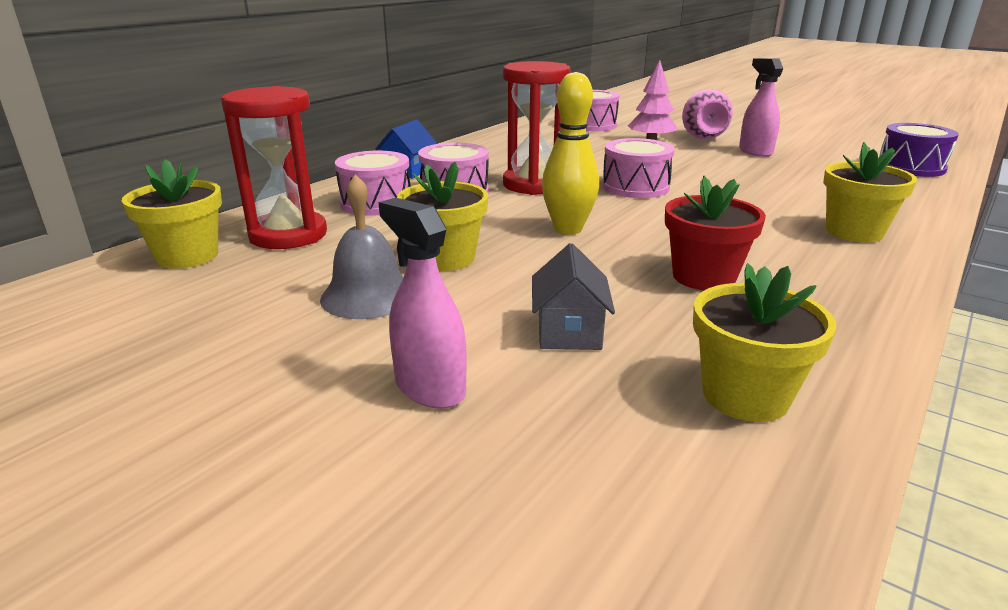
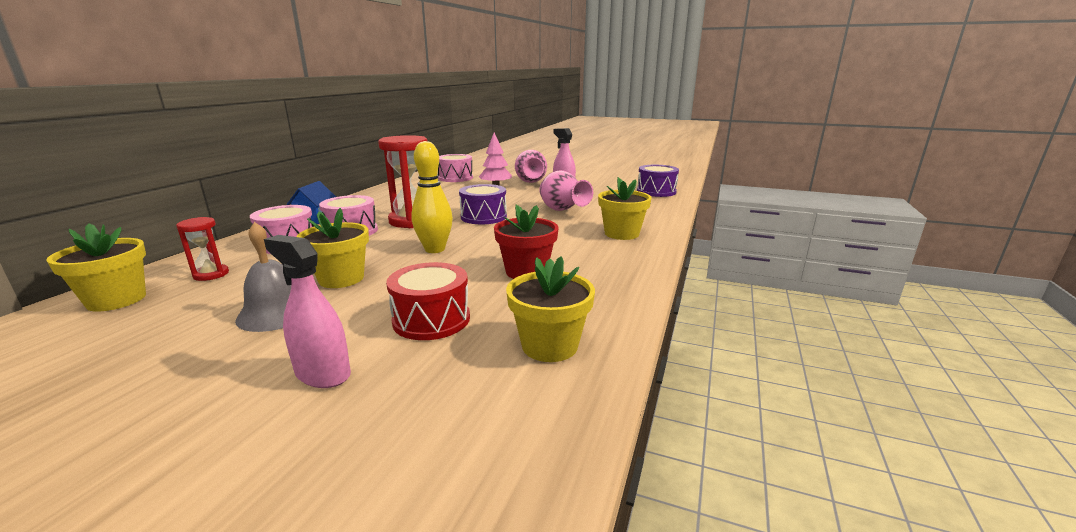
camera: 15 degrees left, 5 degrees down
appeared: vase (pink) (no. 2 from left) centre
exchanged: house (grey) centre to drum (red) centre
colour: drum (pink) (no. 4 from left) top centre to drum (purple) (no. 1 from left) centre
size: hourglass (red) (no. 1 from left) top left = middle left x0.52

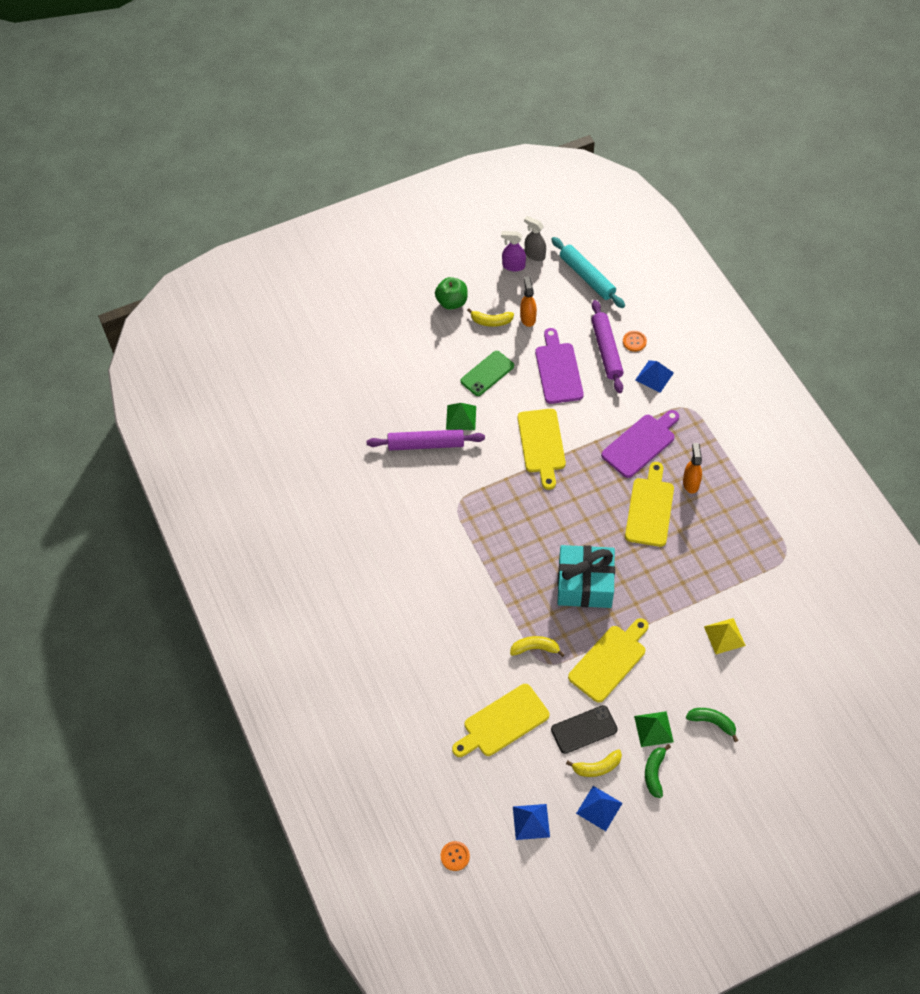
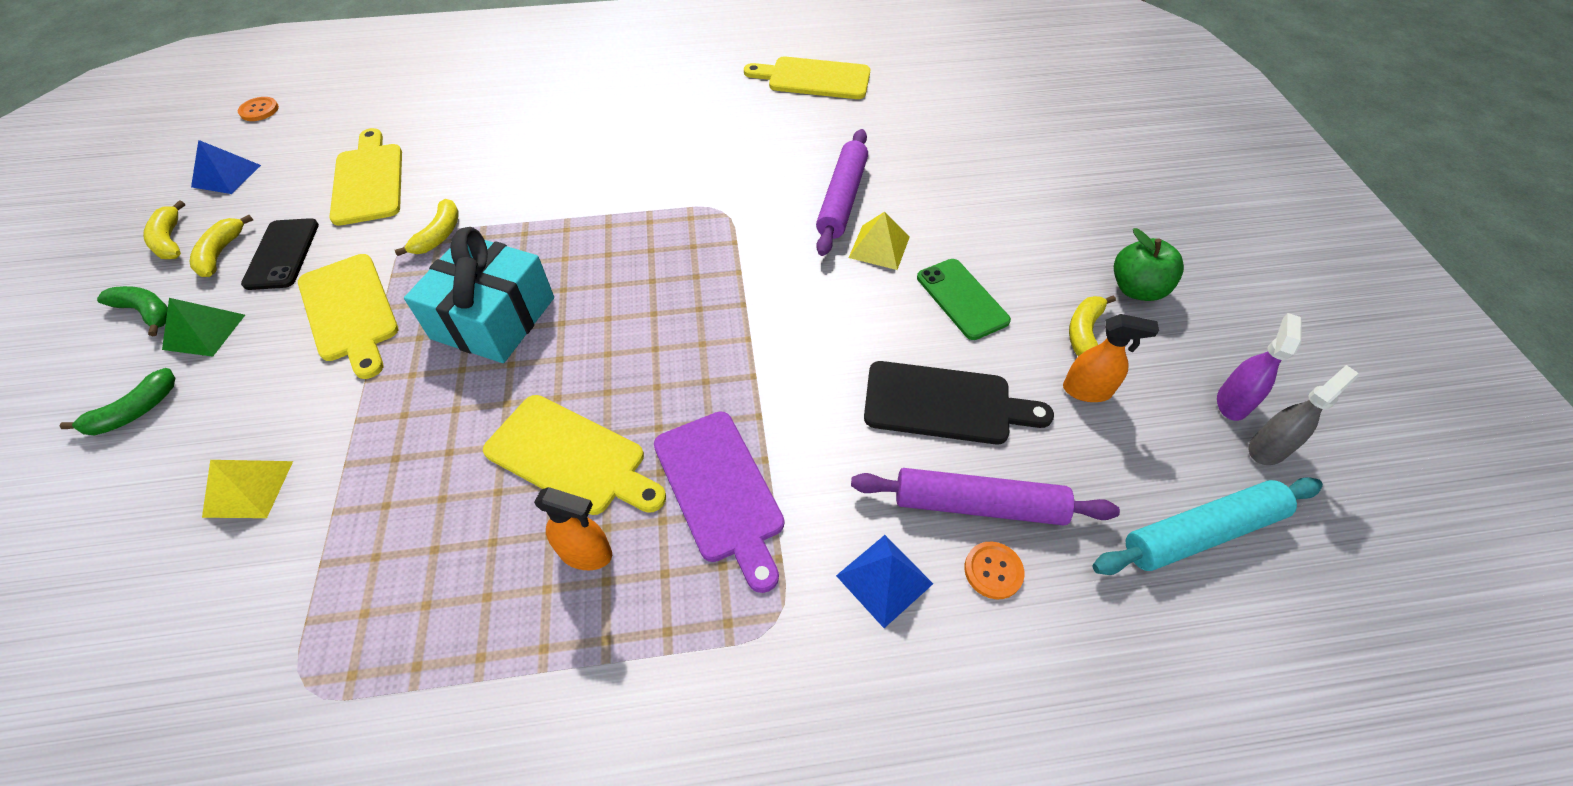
camera: 105 degrees right, 5 degrees down
relocated: cutting board (yellow) (no. 2 from left in the first image) centre to cutting board (yellow) (no. 4 from left) top centre
exchanged: pyramid (blue) (no. 2 from left) bottom centre to banana (yellow) (no. 1 from left) top left
colour: pyramid (green) (no. 1 from left) centre to pyramid (yellow) (no. 2 from left) top centre; cutting board (purple) (no. 1 from left) centre to cutting board (black) centre

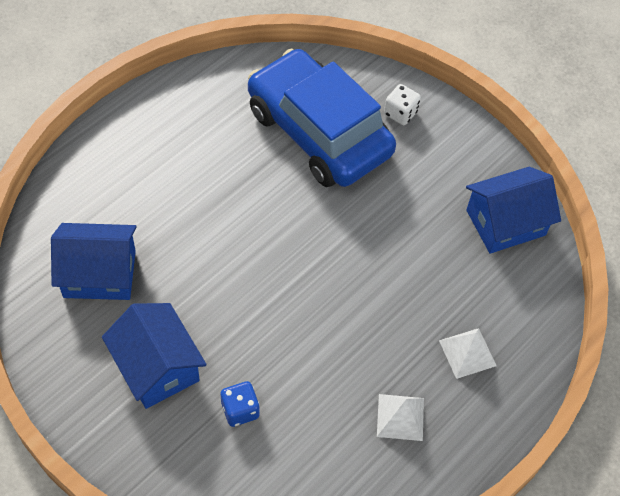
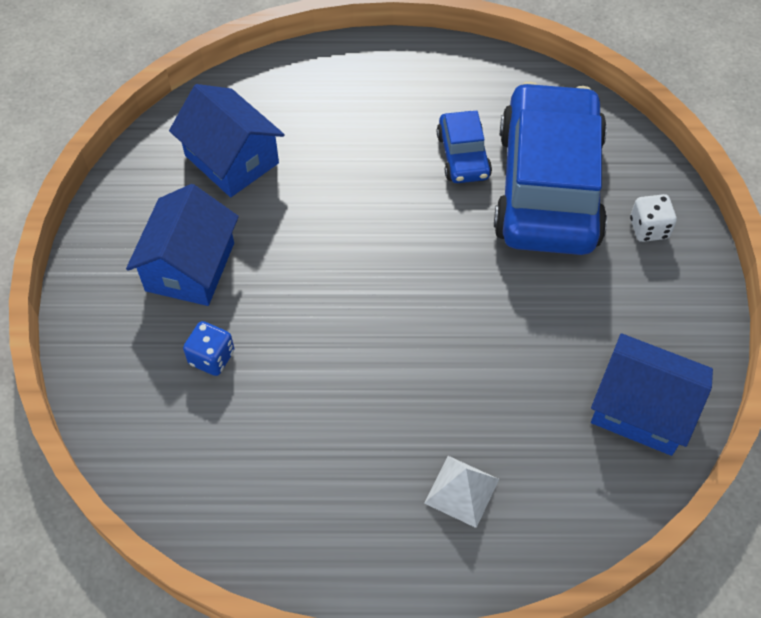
camera: 50 degrees right, 0 degrees up
missing: pyramid (white) (no. 1 from left) bottom centre
appeared: car (blue) (no. 1 from left) top centre

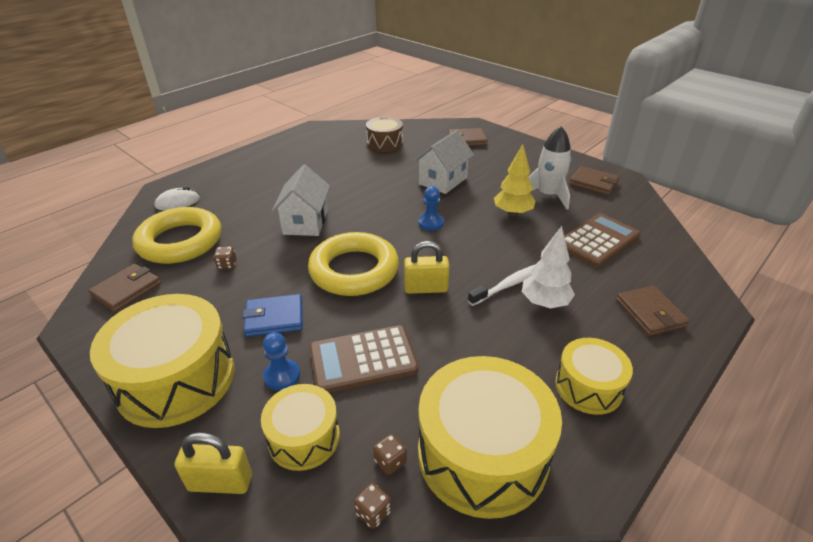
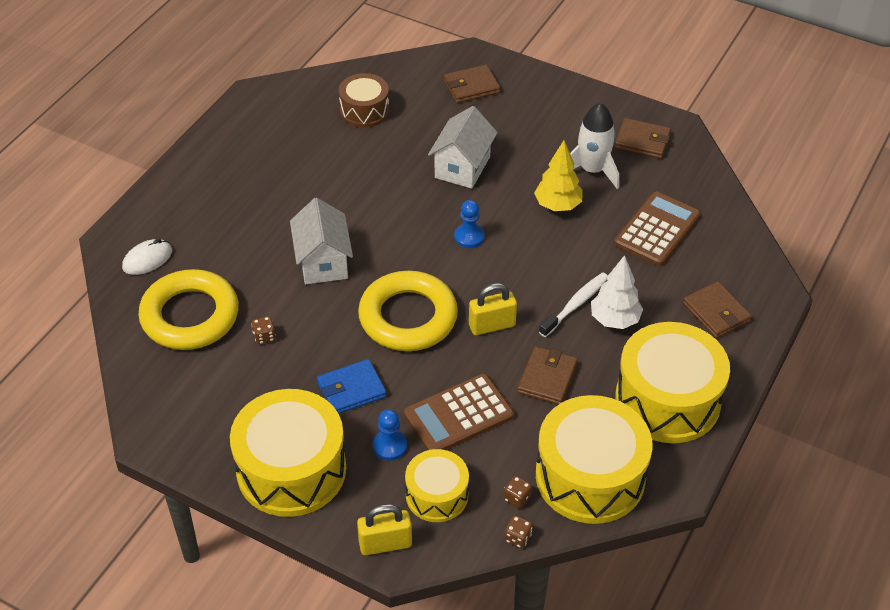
camera: 15 degrees left, 10 degrees up
relocated: wallet (brown) (no. 1 from left in the first image) middle left to wallet (brown) (no. 2 from left) centre
size: drum (yellow) (no. 4 from left) bottom right = middle right x1.77

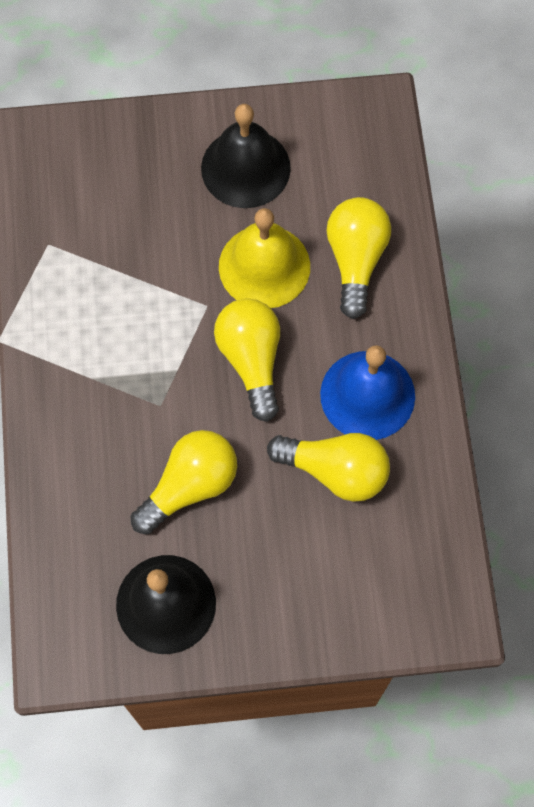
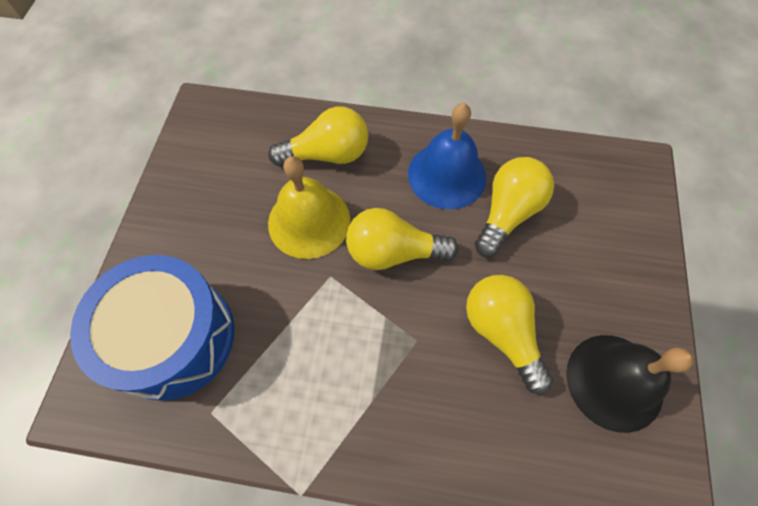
camera: 75 degrees left, 5 degrees down
missing: bell (black) (no. 2 from left) top centre
appeared: drum (blue) middle left
spun: light bulb (yellow) (no. 4 from left in the first image) top right = top centre 150 degrees clockwise

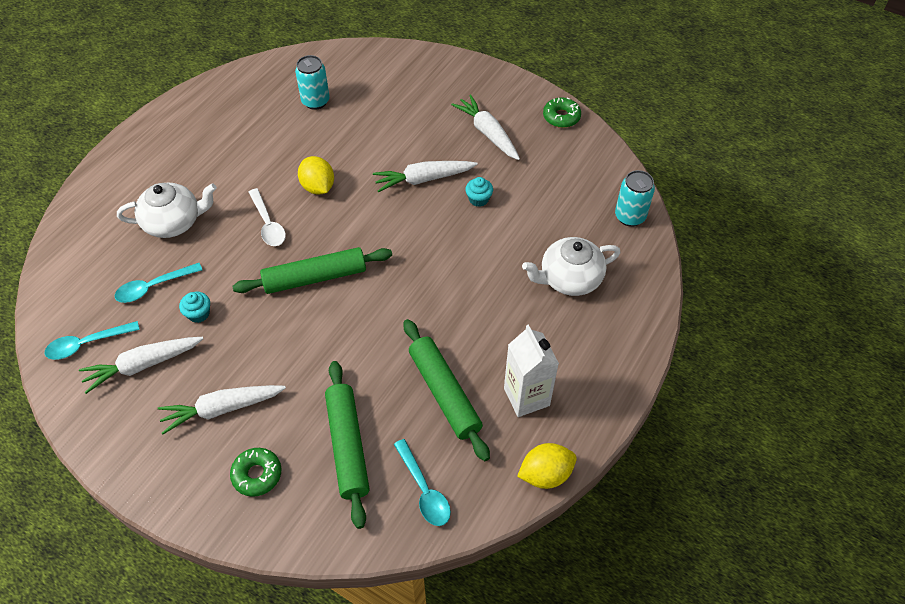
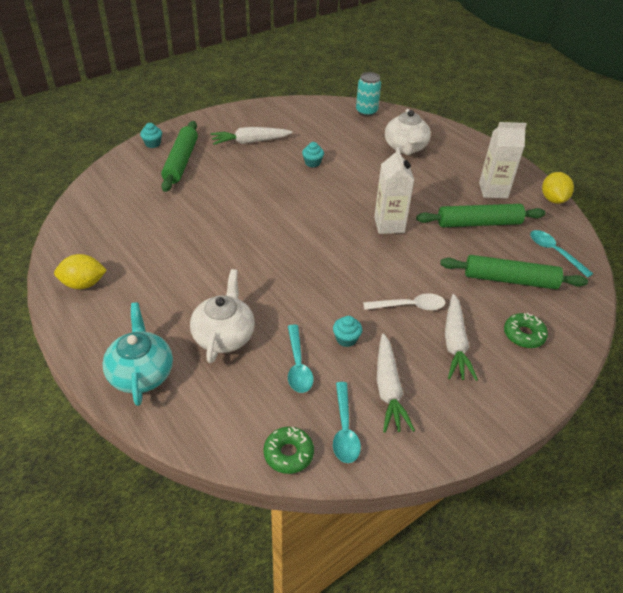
camera: 70 degrees left, 10 degrees down
missing: can (turquoise) (no. 1 from left) top centre; carrot (white) (no. 3 from left) top centre
appeared: teapot (turquoise) middle left; cupcake (turquoise) (no. 1 from left) top left; carton (white) (no. 1 from left) top centre
relocated: rolling pin (green) (no. 1 from left) centre to top left; spoon (white) middle left to centre; lemon (yellow) (no. 1 from left) top centre to middle left; donut (green) (no. 2 from left in the first image) top centre to donut (green) (no. 1 from left) bottom centre
spun: spoon (turquoise) (no. 3 from left) bottom centre = middle right 120 degrees counterclockwise

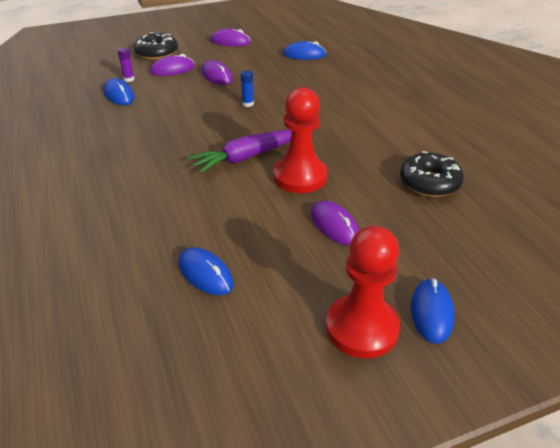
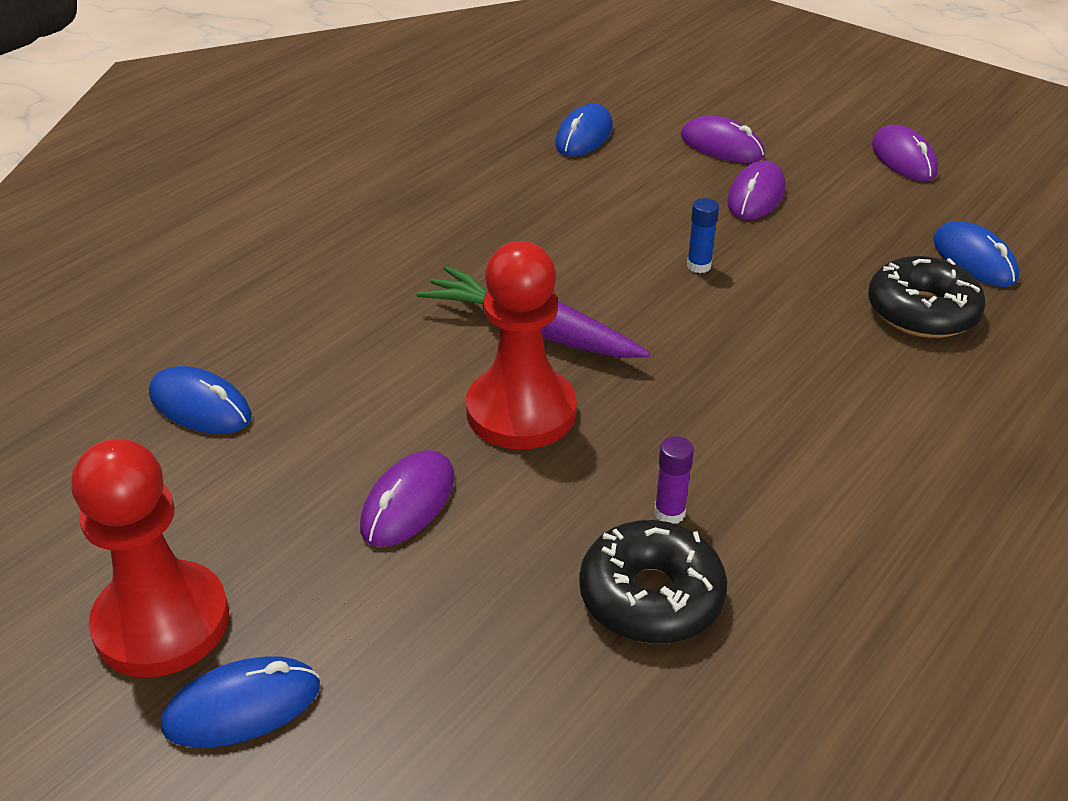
camera: 60 degrees right, 0 degrees up
relocated: glue stick (purple) top left to centre; donut (black) (no. 1 from left in the first image) top left to donut (black) (no. 2 from left) middle right
spun: mouse (blue) (no. 2 from left in the first image) centre = middle left 75 degrees counterclockwise

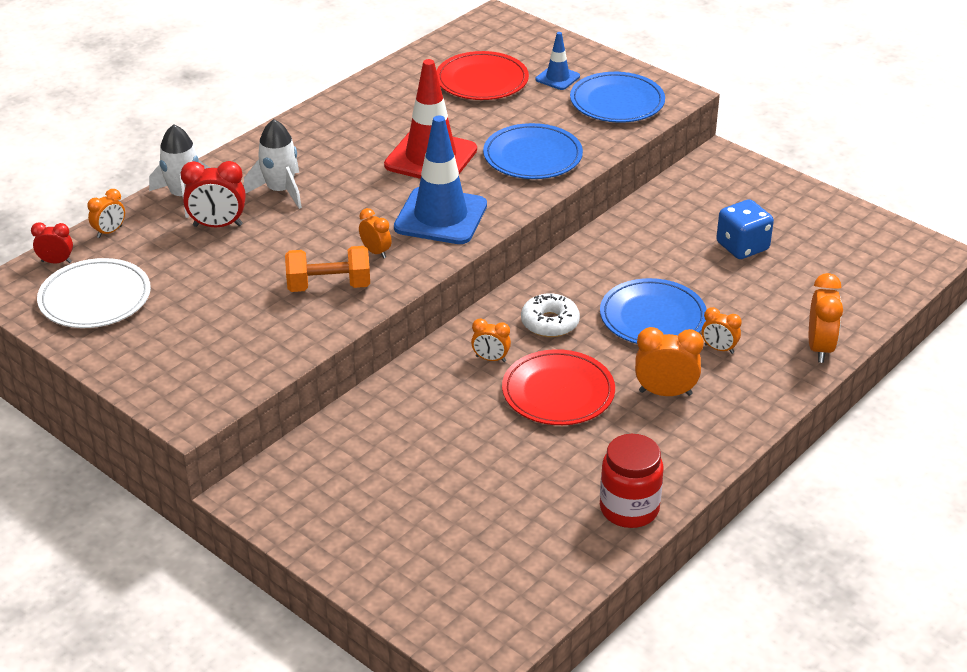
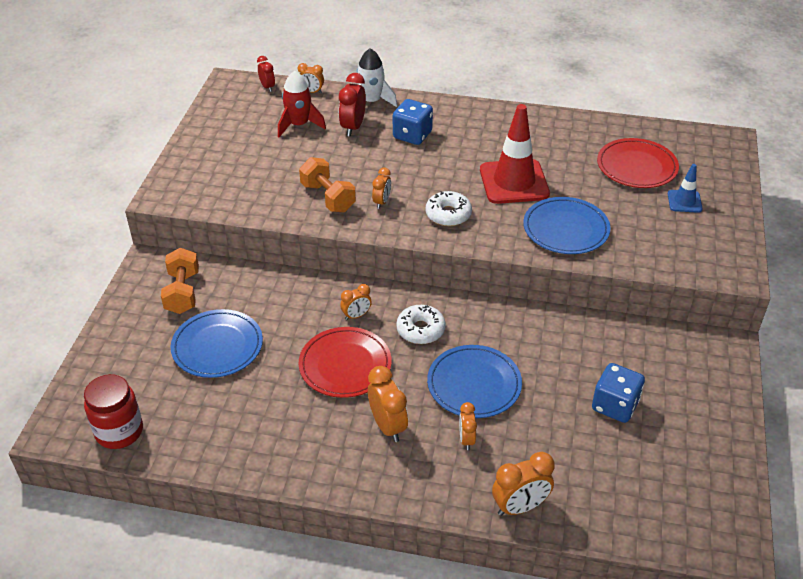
camera: 60 degrees right, 5 degrees up
missing: plate (white) middle left
appeared: dumbbell (orange) (no. 1 from left) middle left; rocket (red) top centre
relocated: plate (blue) (no. 2 from left in the first image) top centre to plate (blue) (no. 1 from left) middle left; jar (red) bottom centre to bottom left
exchanged: rocket (white) (no. 2 from left) top left to dice (blue) (no. 1 from left) top centre; traffic cone (blue) (no. 1 from left) top centre to donut (white) (no. 2 from left) centre
spun: clock (red) (no. 2 from left) top left = top centre 45 degrees clockwise; clock (orange) (no. 3 from left in the first image) centre = centre 105 degrees counterclockwise

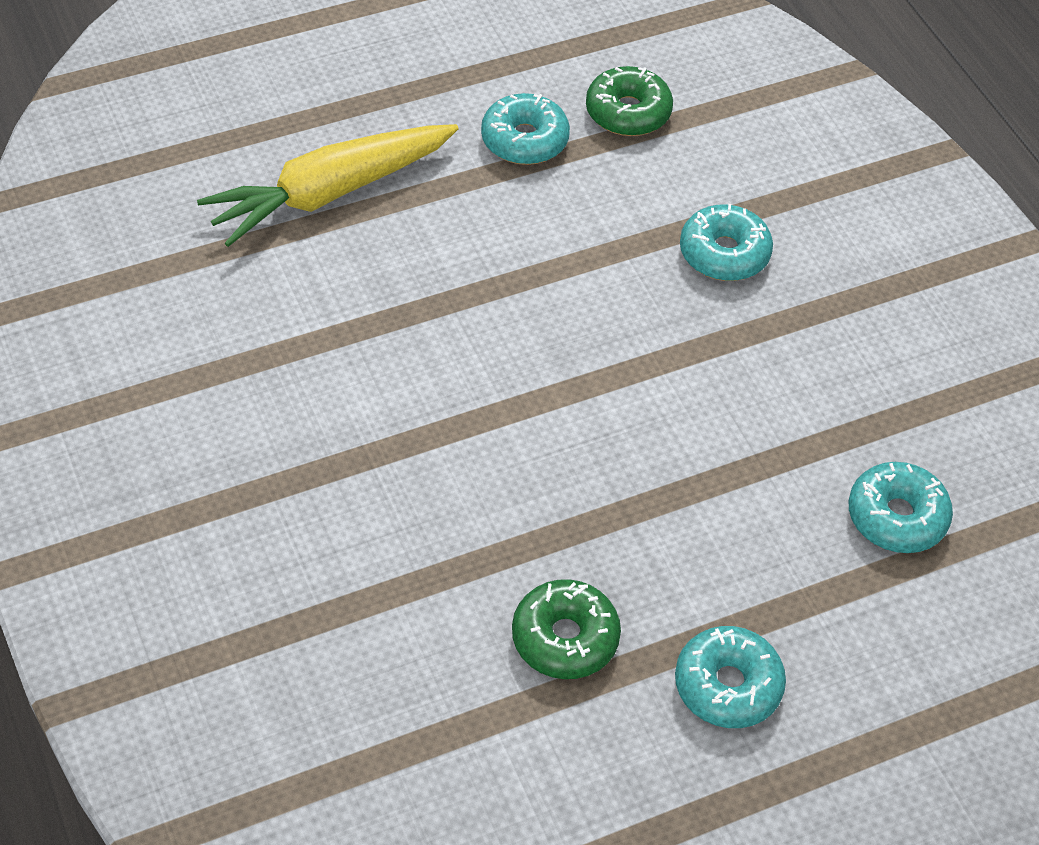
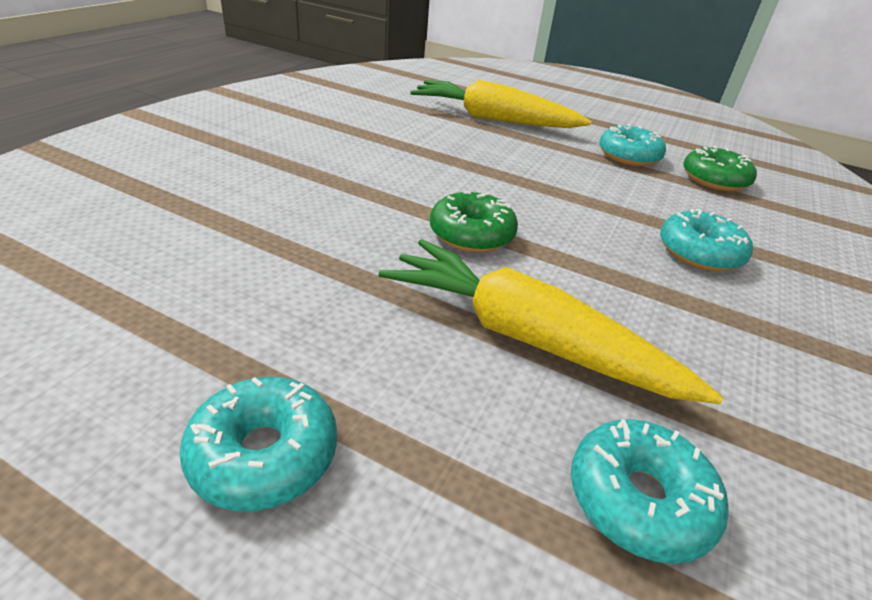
camera: 50 degrees right, 15 degrees down
appeared: carrot (yellow) (no. 2 from left) centre
relocated: donut (green) (no. 1 from left) bottom centre to centre

